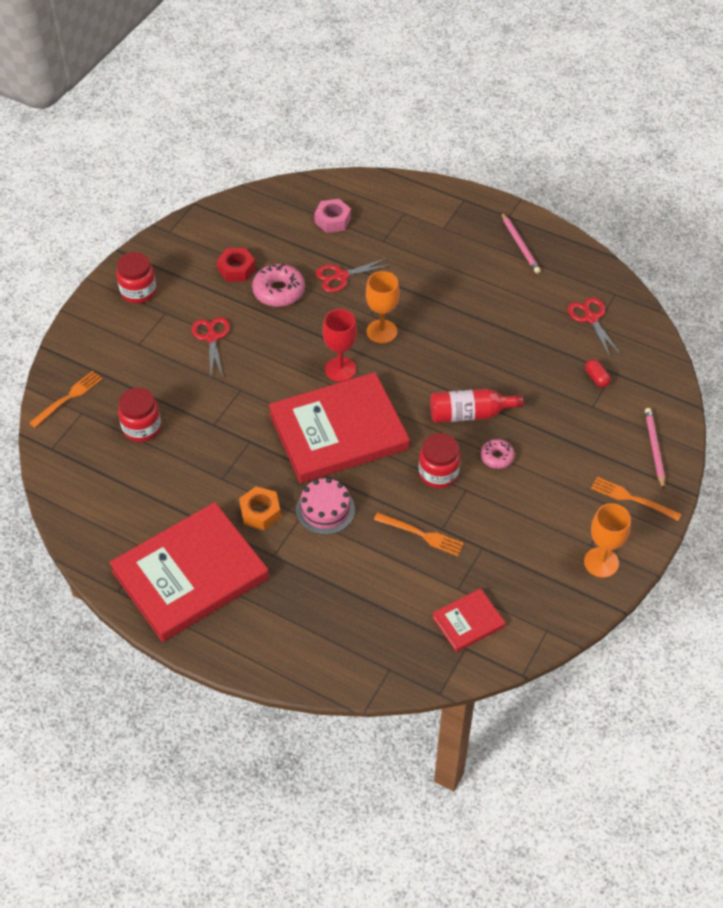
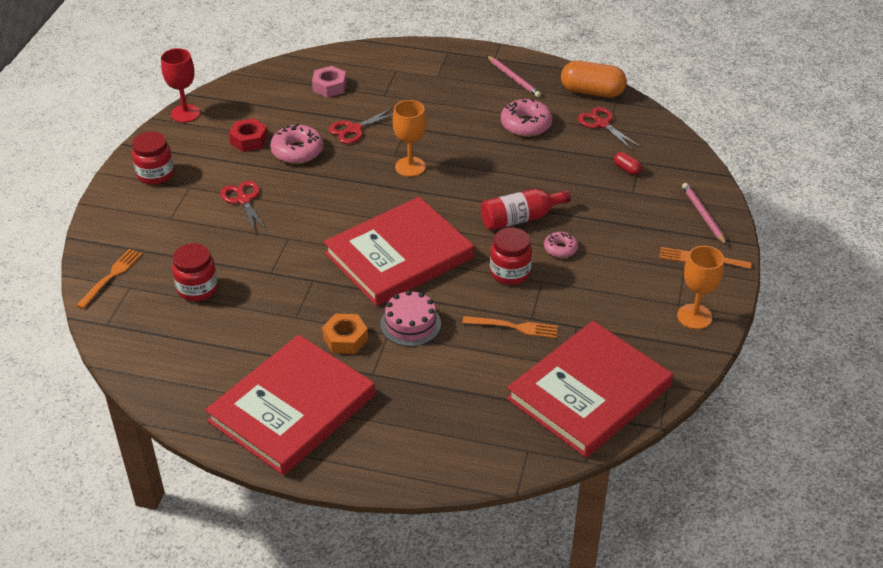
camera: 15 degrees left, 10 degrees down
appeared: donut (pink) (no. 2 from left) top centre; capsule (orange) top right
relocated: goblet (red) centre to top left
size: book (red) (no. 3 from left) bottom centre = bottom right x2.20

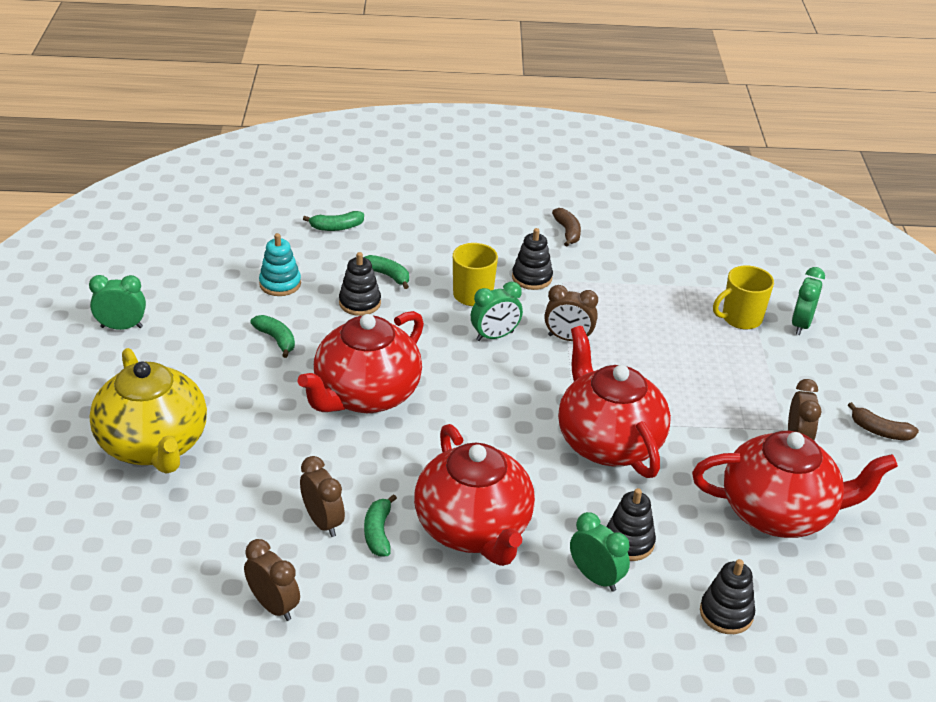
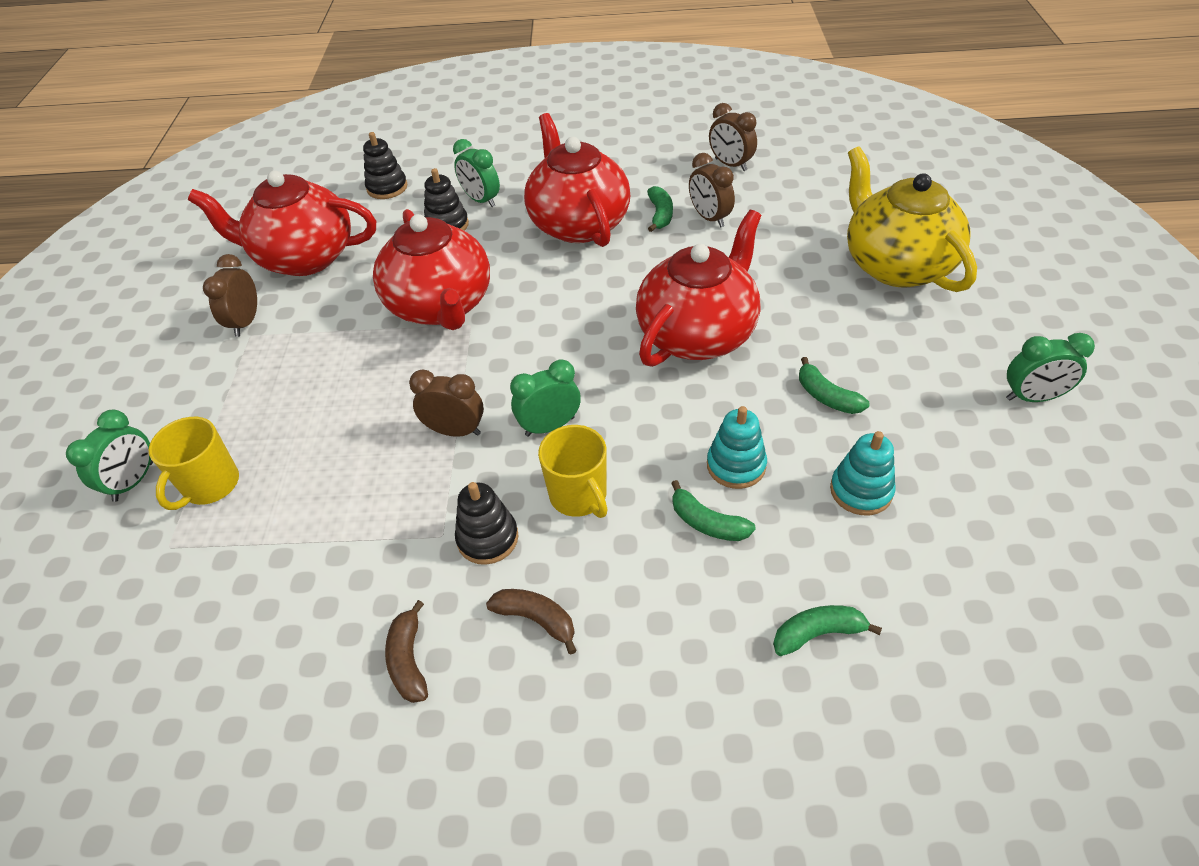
camera: 175 degrees left, 10 degrees up
relocated: banana (brown) (no. 2 from left) middle right to bottom centre
colour: stacking toy (black) (no. 1 from left) centre to stacking toy (turquoise) (no. 1 from left) centre
spun: mug (yellow) (no. 2 from left in the first image) middle right = middle left 135 degrees clockwise

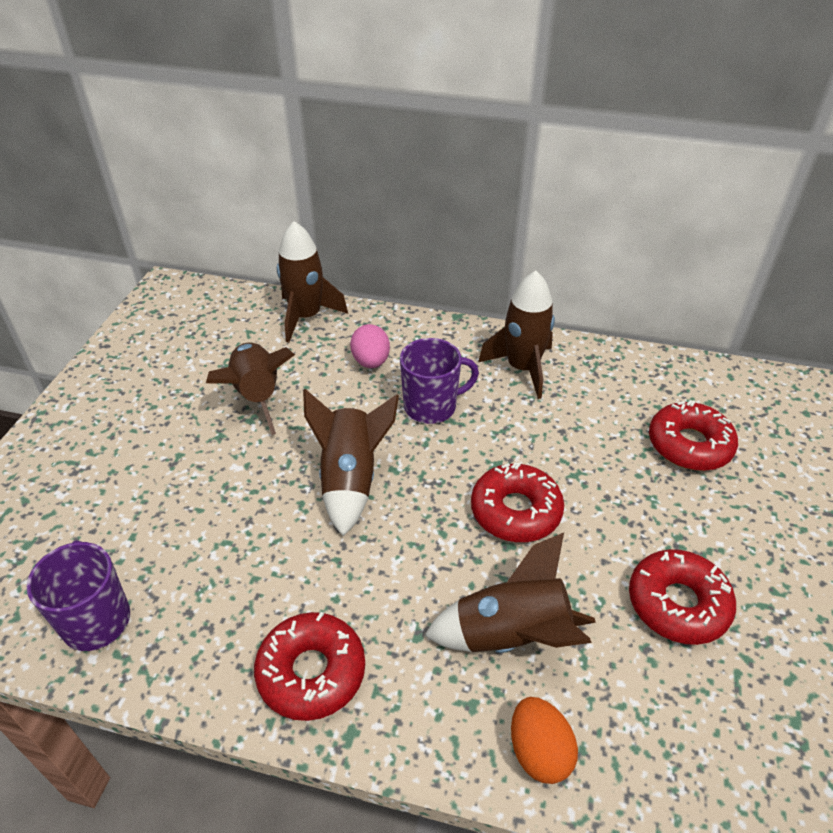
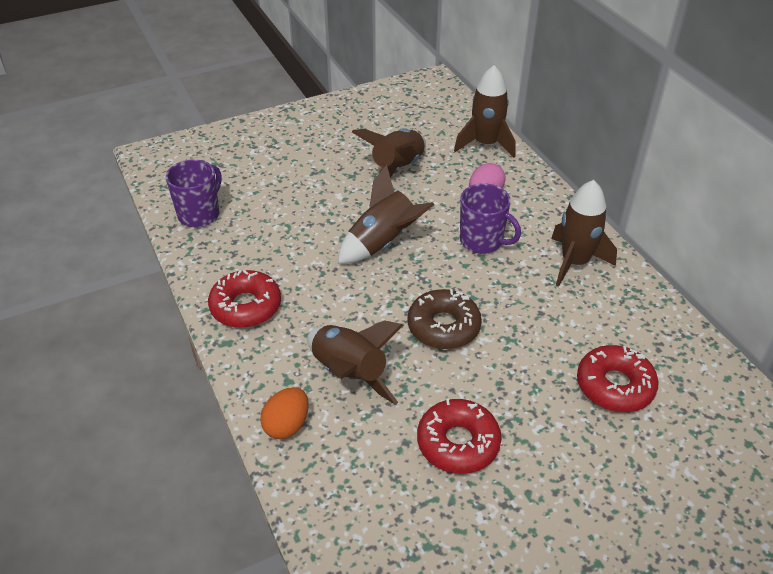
camera: 50 degrees right, 0 degrees up
colour: donut (red) (no. 2 from left) centre to donut (brown) centre

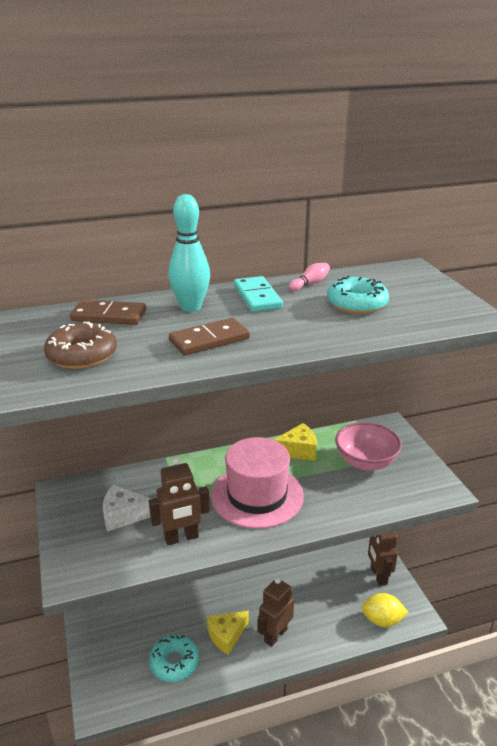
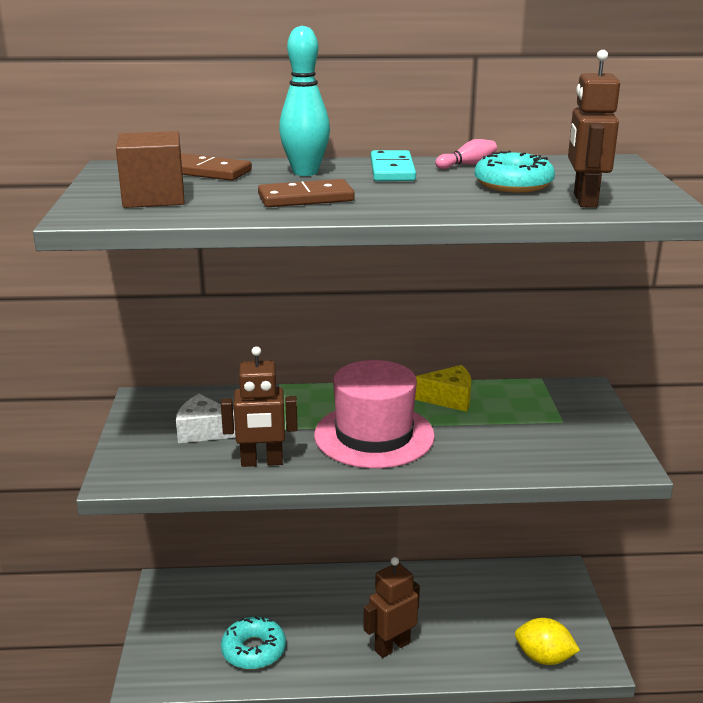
camera: 15 degrees right, 5 degrees down
missing: cheese (yellow) (no. 1 from left) bottom centre; bowl (pink) middle right
relocated: robot (brown) (no. 3 from left) bottom right to top right
exchanged: donut (brown) middle left to cube (brown) top left

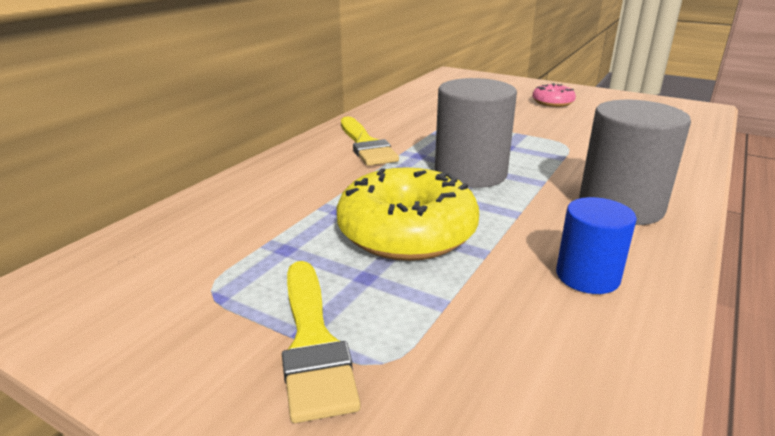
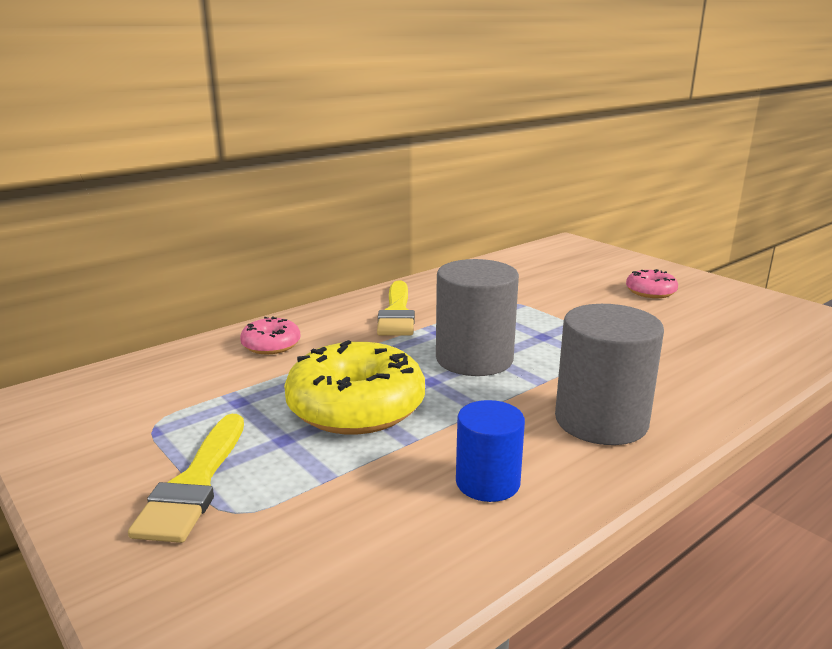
camera: 20 degrees right, 5 degrees down
appeared: donut (pink) (no. 1 from left) middle left

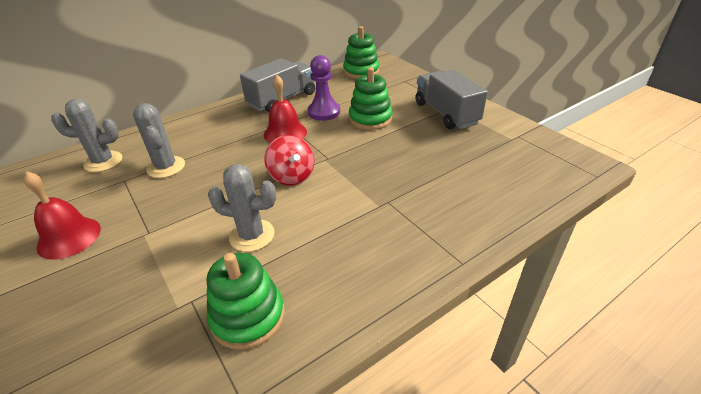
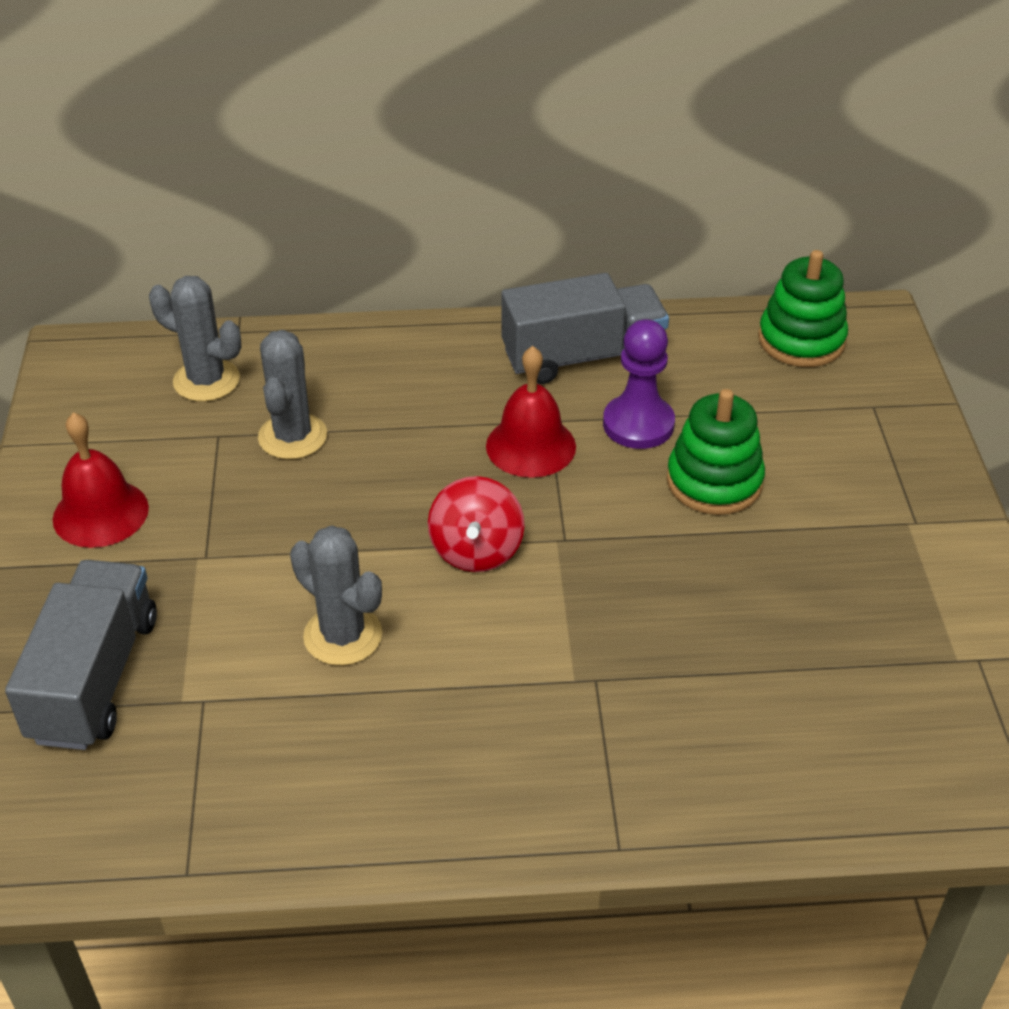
camera: 30 degrees right, 5 degrees up
missing: stacking toy (green) (no. 1 from left) bottom centre
relocated: truck (grey) (no. 2 from left in the first image) top centre to truck (grey) (no. 1 from left) middle left

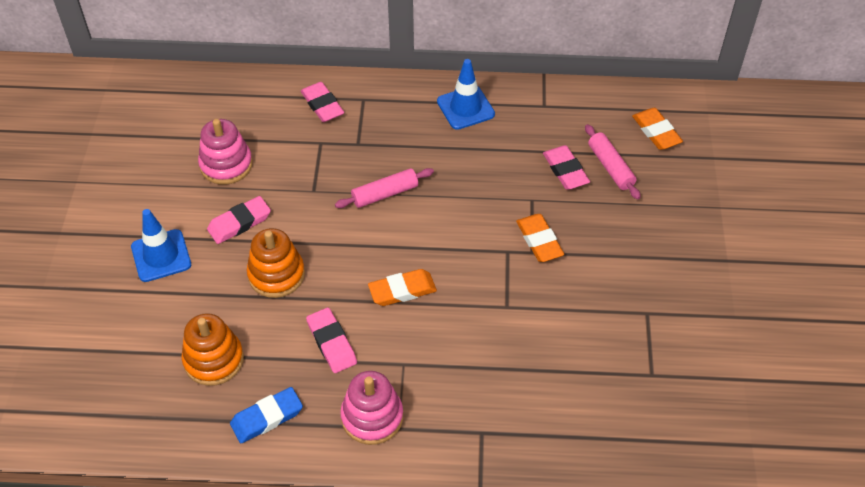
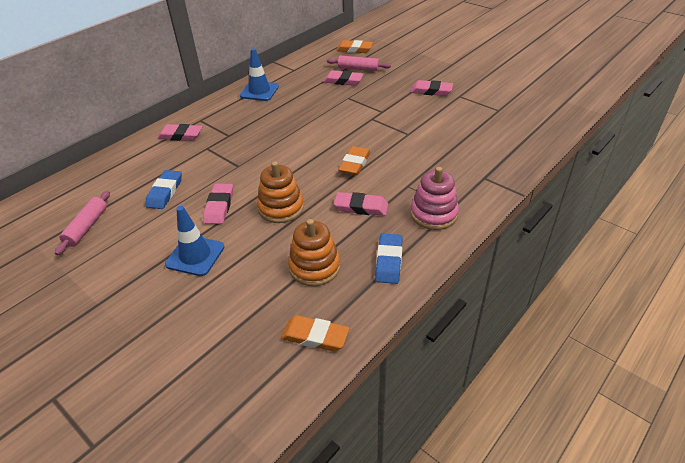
camera: 50 degrees left, 10 degrees down
appeared: eraser (pink) (no. 5 from left) top centre
relocated: rolling pin (pink) (no. 1 from left) centre to middle left; eraser (orange) (no. 2 from left in the first image) centre to eraser (orange) (no. 1 from left) bottom centre
exchanged: stacking toy (pink) (no. 1 from left) top left to eraser (blue) (no. 1 from left) middle left

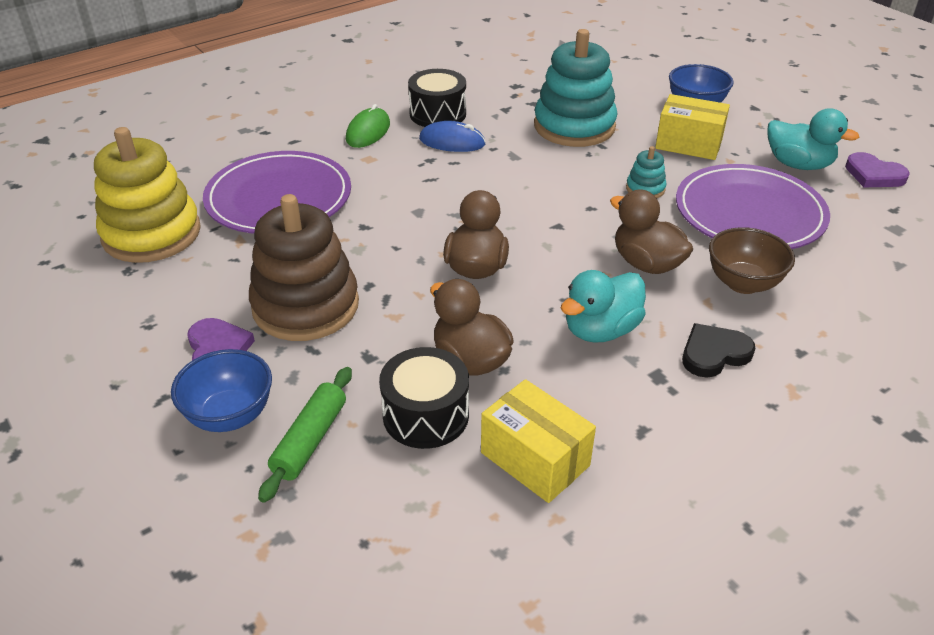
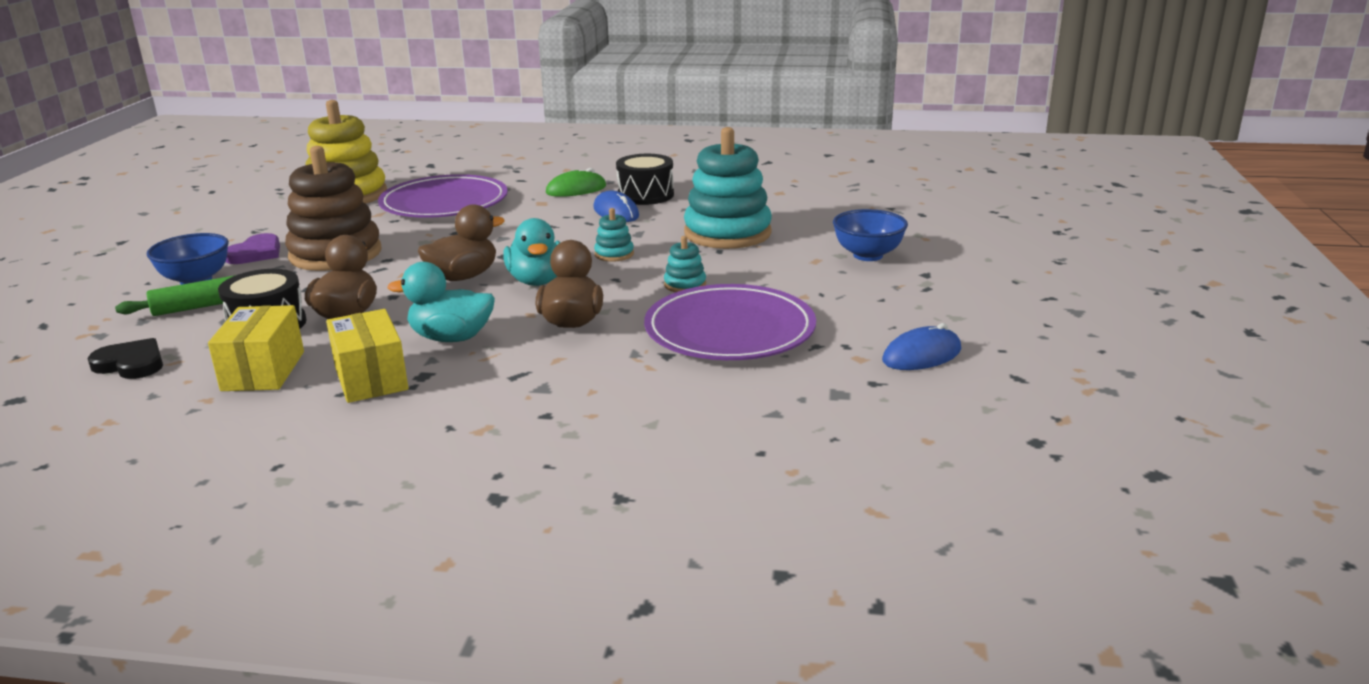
camera: 45 degrees right, 15 degrees down
missing: bowl (brown) middle right
appeared: stacking toy (turquoise) (no. 1 from left) centre
relocated: box (yellow) (no. 2 from left) top right to middle left; heart (black) middle right to middle left; duck (turquoise) (no. 2 from left) top right to centre
exchanged: heart (purple) (no. 2 from left) top right to mouse (blue) (no. 2 from left) middle right

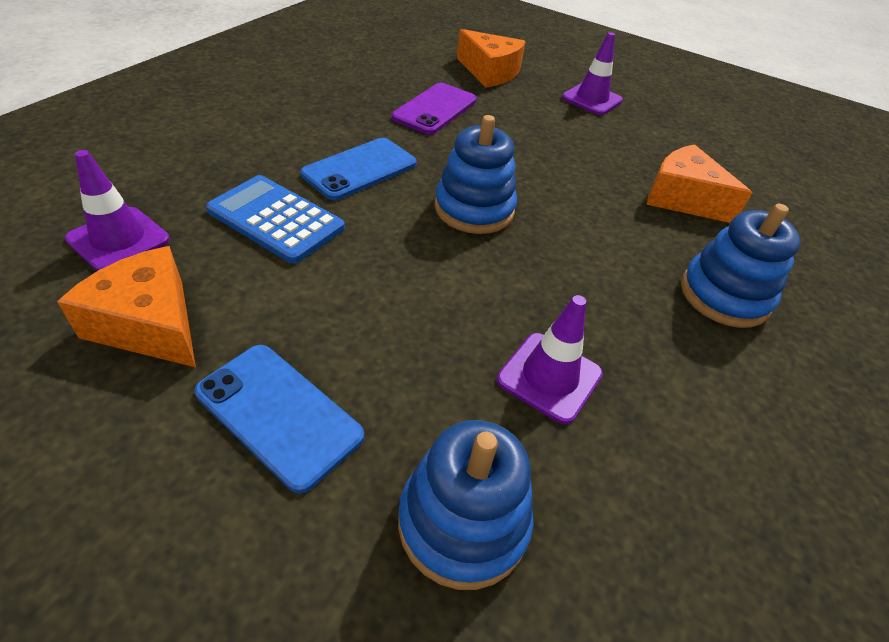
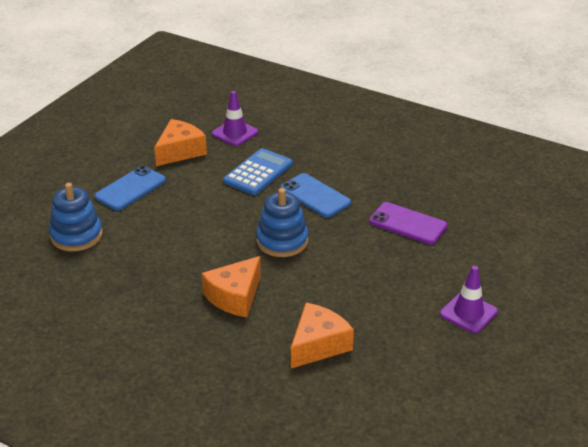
camera: 95 degrees right, 10 degrees down
missing: traffic cone (purple) (no. 2 from left) centre; stacking toy (blue) (no. 3 from left) middle right
relocated: cheese (orange) (no. 2 from left) top centre to centre

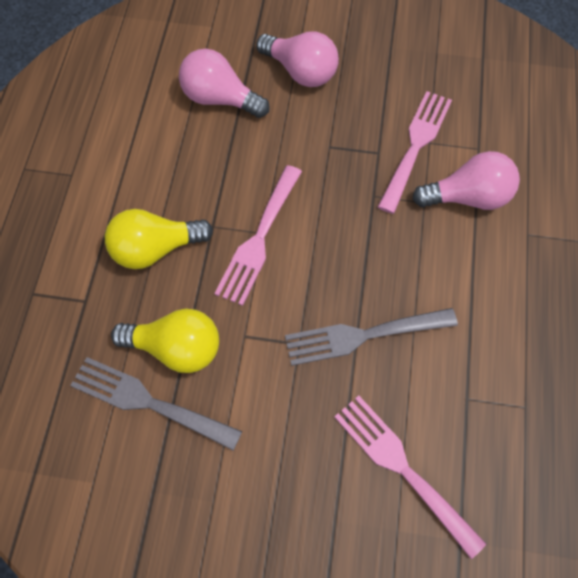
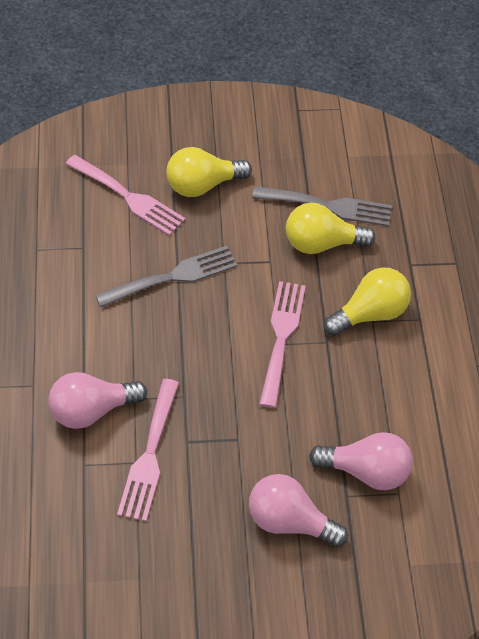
camera: 165 degrees right, 10 degrees down
appeared: light bulb (yellow) (no. 1 from left) top centre

